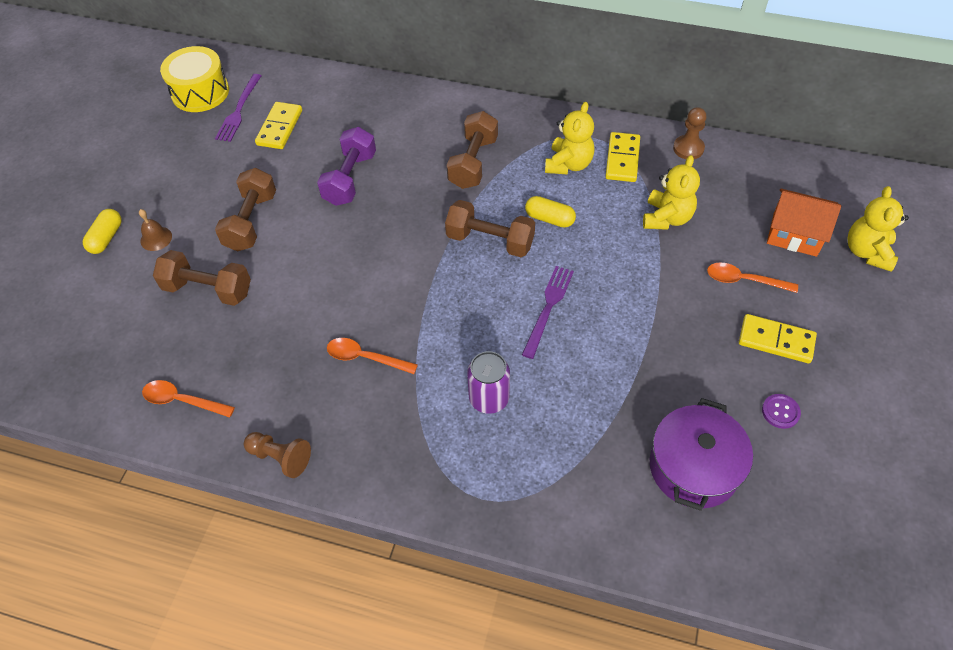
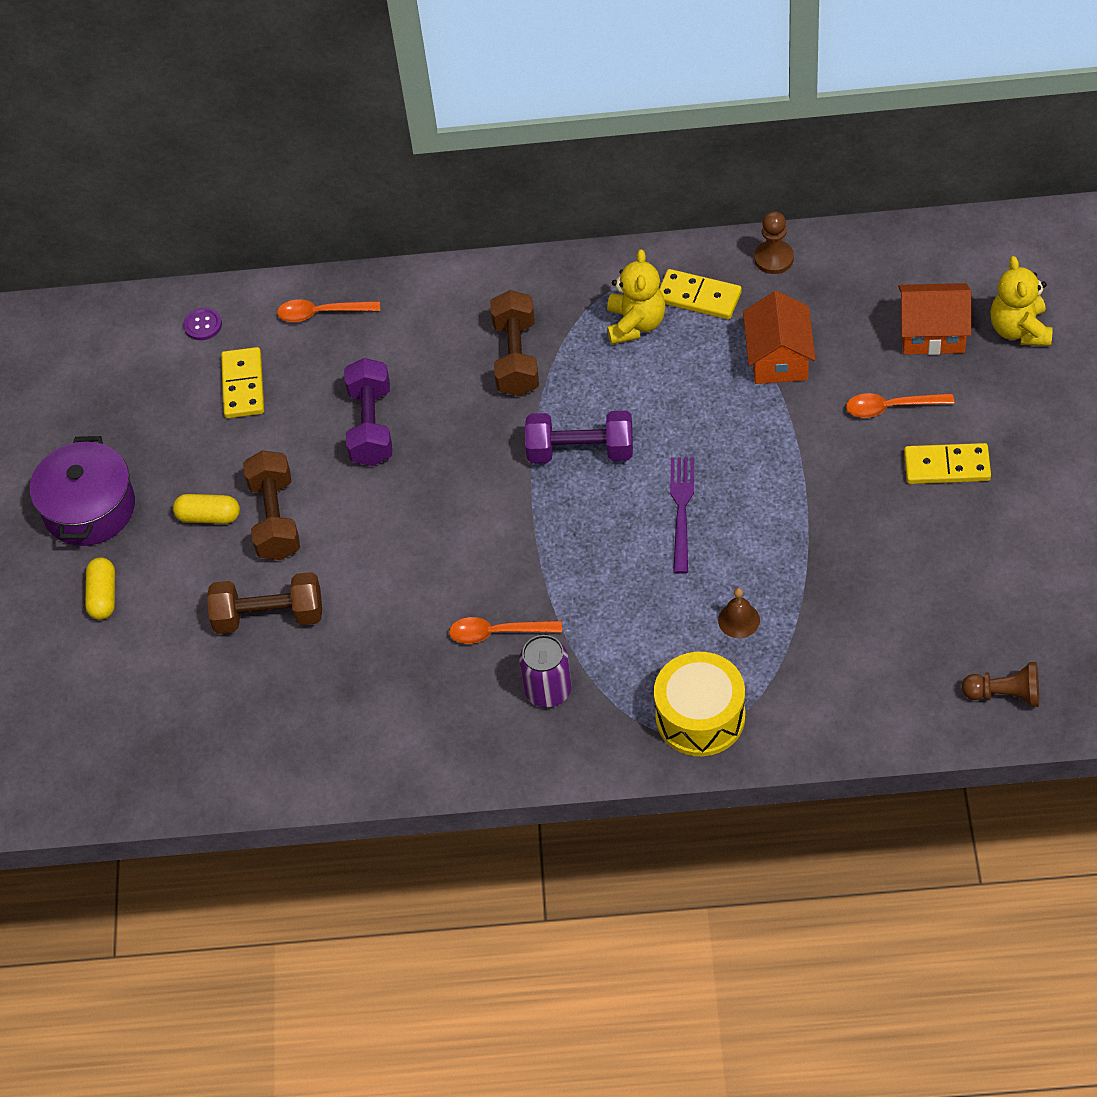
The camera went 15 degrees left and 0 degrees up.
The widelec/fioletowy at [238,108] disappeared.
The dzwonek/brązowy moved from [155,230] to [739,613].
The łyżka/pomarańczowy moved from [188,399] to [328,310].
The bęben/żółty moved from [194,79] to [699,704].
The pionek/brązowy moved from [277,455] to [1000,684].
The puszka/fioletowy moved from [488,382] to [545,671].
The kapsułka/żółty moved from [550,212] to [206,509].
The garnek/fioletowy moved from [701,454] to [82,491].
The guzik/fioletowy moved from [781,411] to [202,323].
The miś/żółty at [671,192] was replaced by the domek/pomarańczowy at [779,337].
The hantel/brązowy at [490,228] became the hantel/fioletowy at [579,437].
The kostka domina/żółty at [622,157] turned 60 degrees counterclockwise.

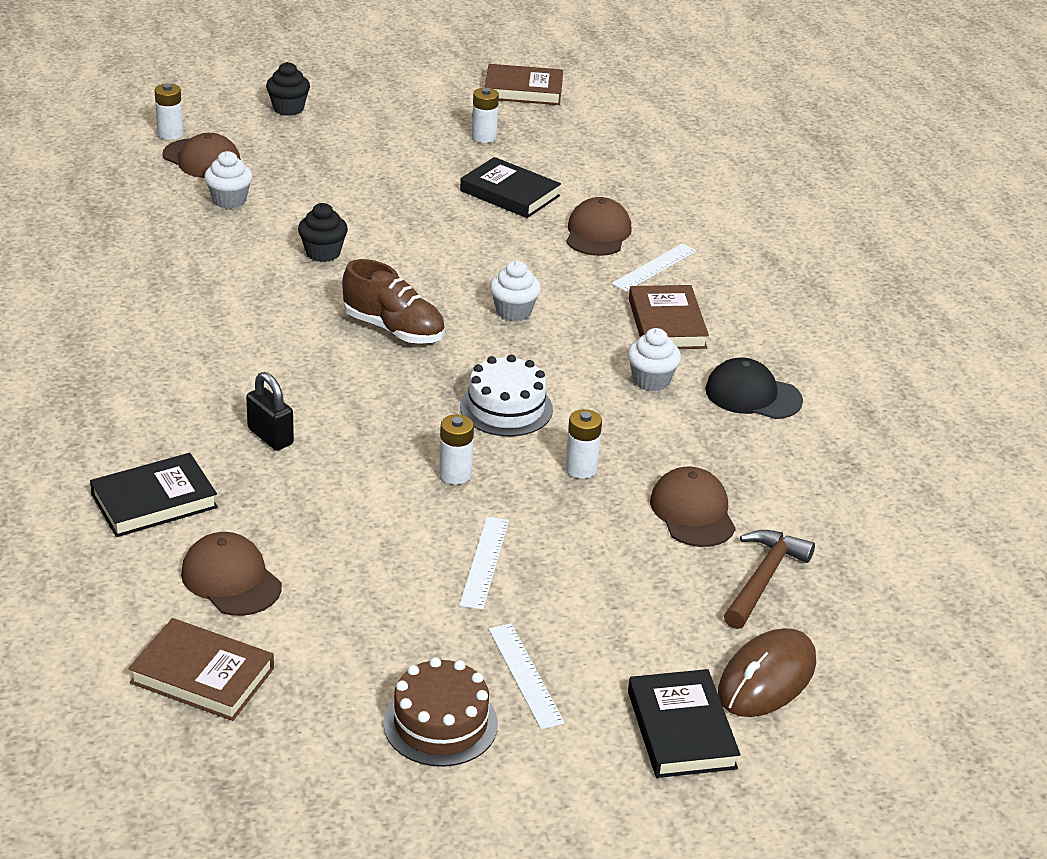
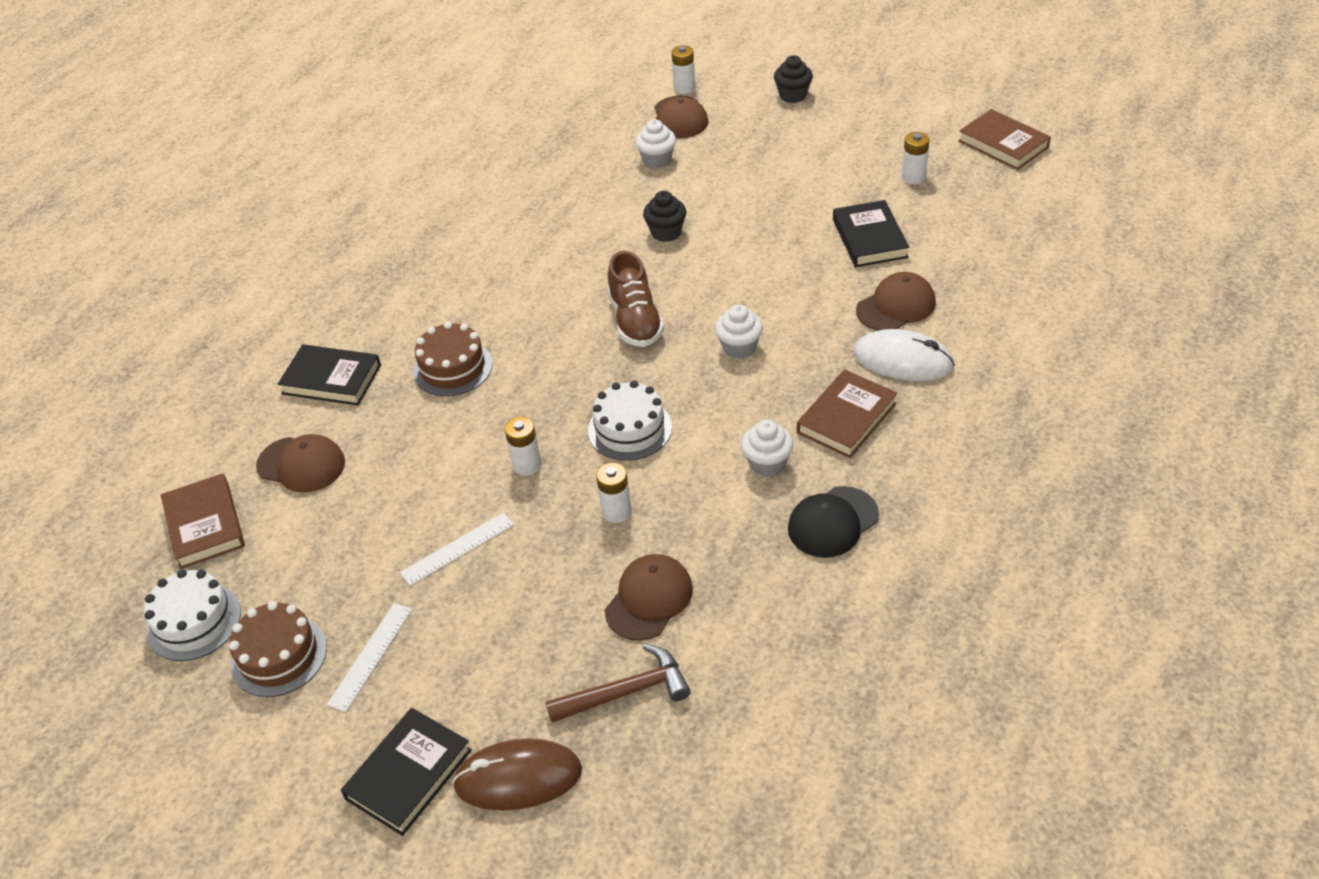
The camera went 50 degrees right and 10 degrees up.
The tort/biały at [192,615] appeared.
The kłódka/czarny at [270,411] was replaced by the tort/brązowy at [453,359].
The linijka/biały at [653,268] was replaced by the myszka/biały at [904,355].
The czapka/brązowy at [231,574] turned 105 degrees clockwise.
The czapka/czarny at [754,388] turned 105 degrees counterclockwise.

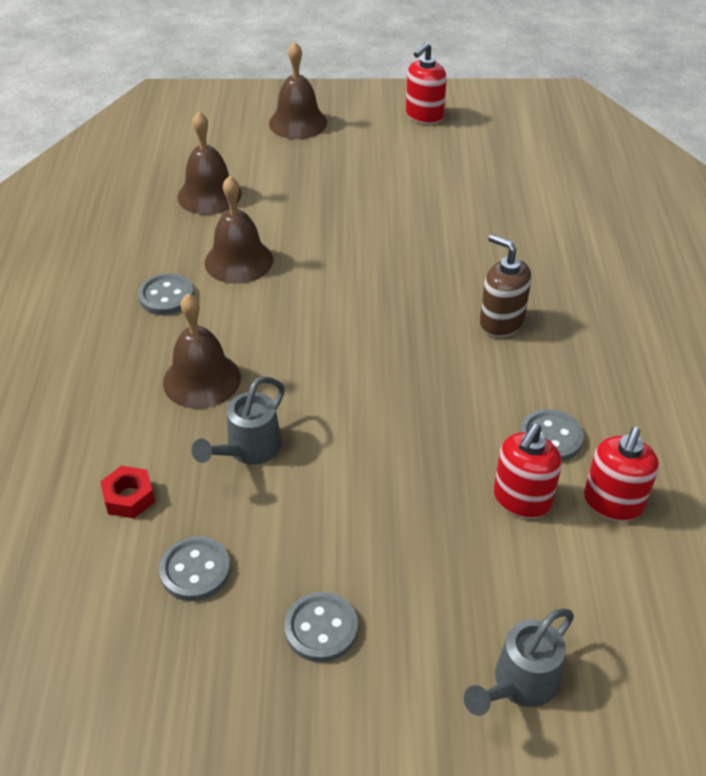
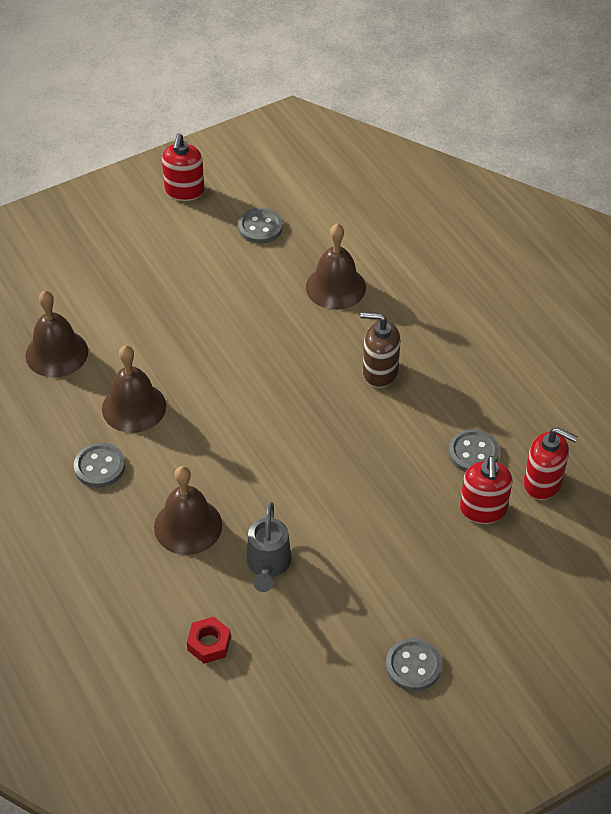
The camera went 30 degrees left and 5 degrees up.
The konewka/szary at [519,662] disappeared.
The guzik/szary moved from [194,568] to [260,226].
The dzwonek/brązowy moved from [298,90] to [336,266].
The dozownik mydła/czerwony at [621,474] turned 60 degrees counterclockwise.

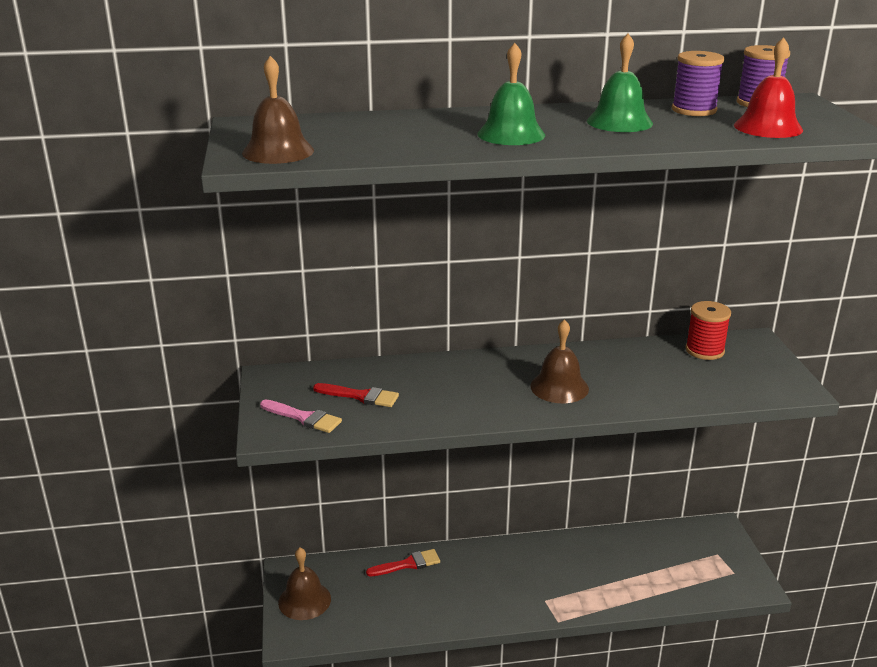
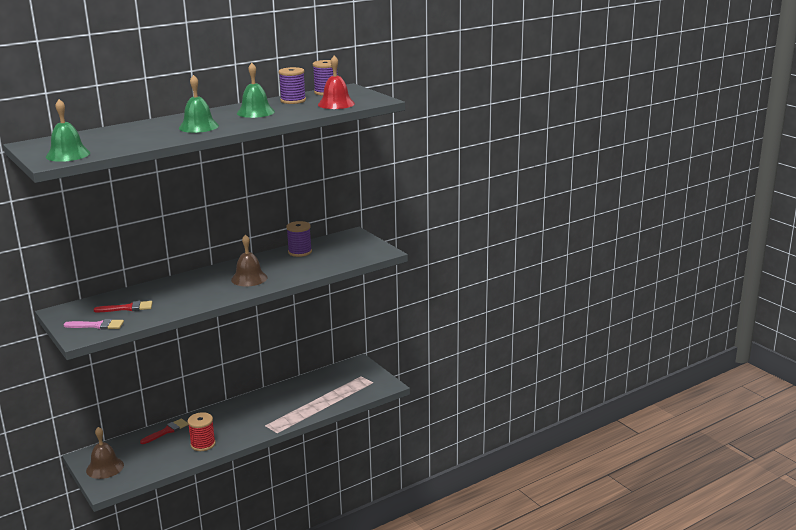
The camera went 25 degrees left and 5 degrees down.
The szpulka/fioletowy at [299,239] appeared.
The szpulka/czerwony moved from [708,330] to [201,431].
The dzwonek/brązowy at [278,110] became the dzwonek/zielony at [68,130].

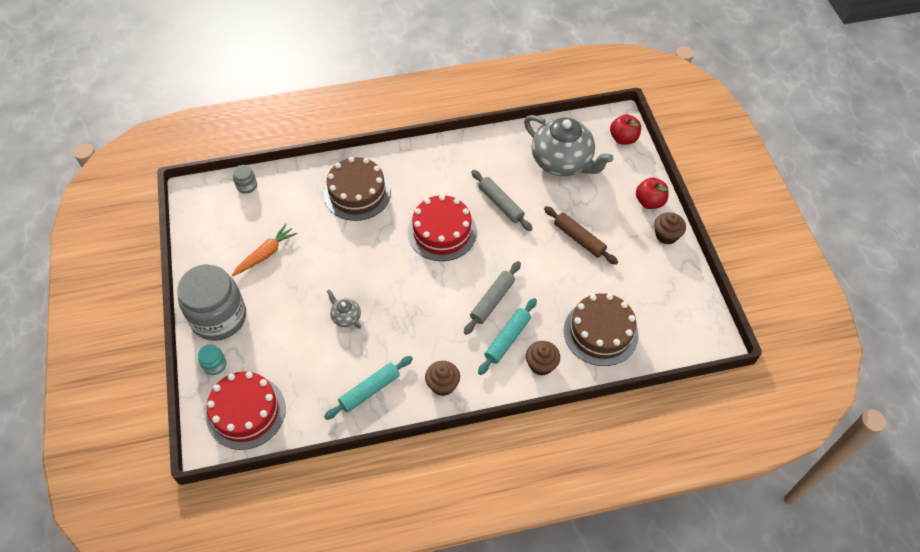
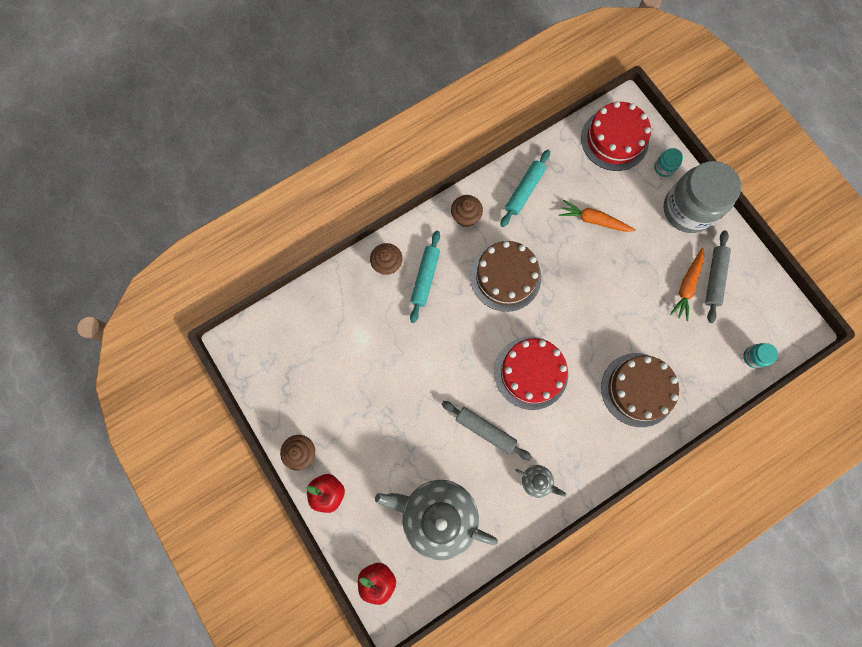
The camera went 160 degrees right and 20 degrees up.
The wałek do ciasta/brązowy at [581,235] disappeared.
The marchewka/pomarańczowy at [597,216] appeared.
The imbryk/szary moved from [344,309] to [541,481].
The wałek do ciasta/szary moved from [492,298] to [718,277].
The tort/brązowy moved from [601,329] to [505,276].
The słoik/szary at [245,179] became the słoik/turkusowy at [760,355].

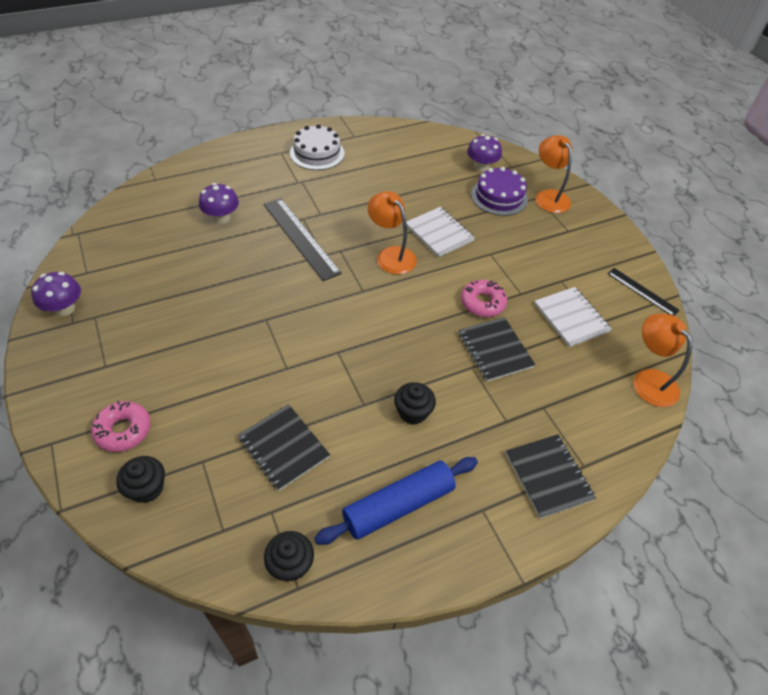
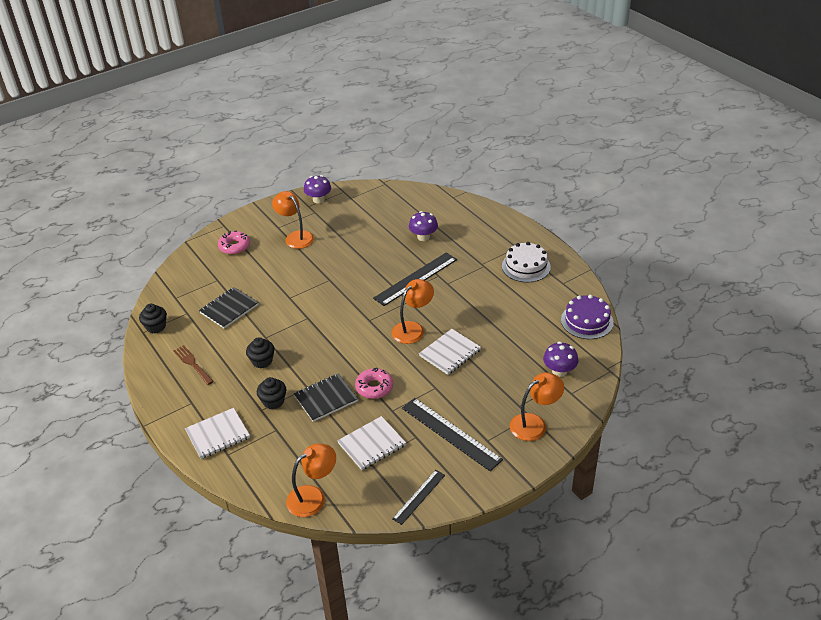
The camera went 85 degrees right and 10 degrees down.
The lampka/pomarańczowy at [293,220] appeared.
The linijka/czarny at [452,434] appeared.
The muffinka/czarny moved from [140,479] to [271,393].
The tort/fioletowy moved from [499,191] to [587,317].
The wałek do ciasta/niebieski at [396,501] was replaced by the widelec/brązowy at [194,365].
The zeszyt/czarny at [551,476] became the zeszyt/biały at [217,433].

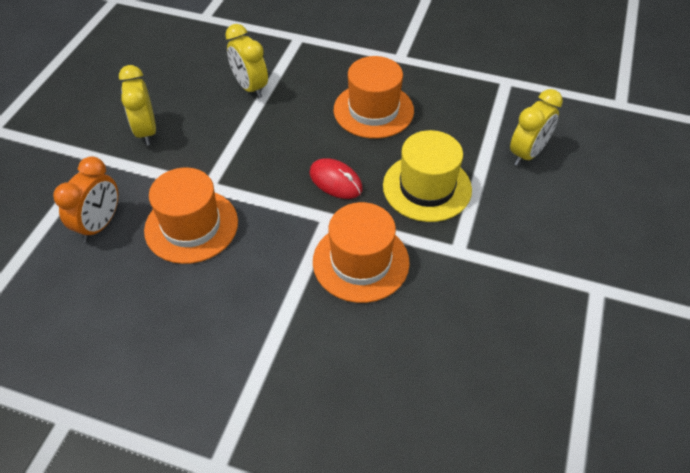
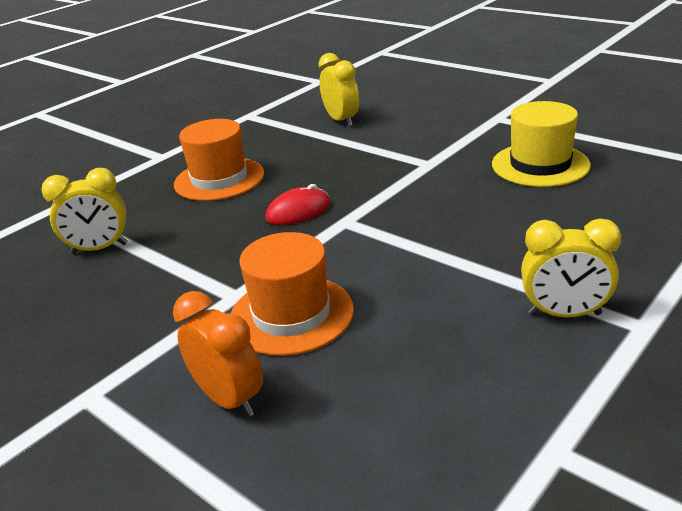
The camera went 65 degrees left and 20 degrees down.
The kapelusz/pomarańczowy at [361,252] disappeared.
The budzik/żółty moved from [137,105] to [571,268].
The kapelusz/żółty moved from [427,176] to [541,144].

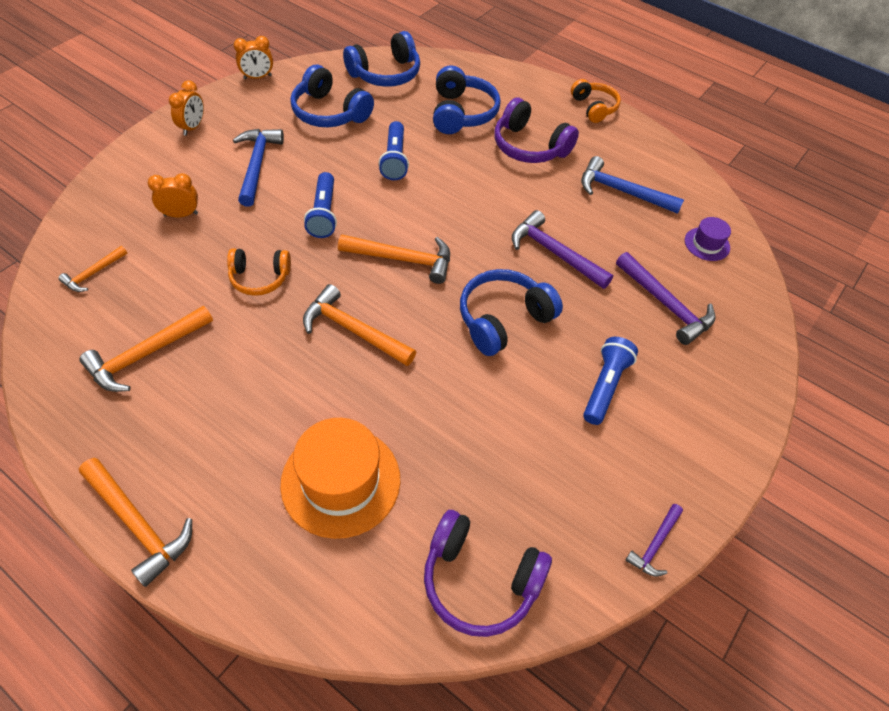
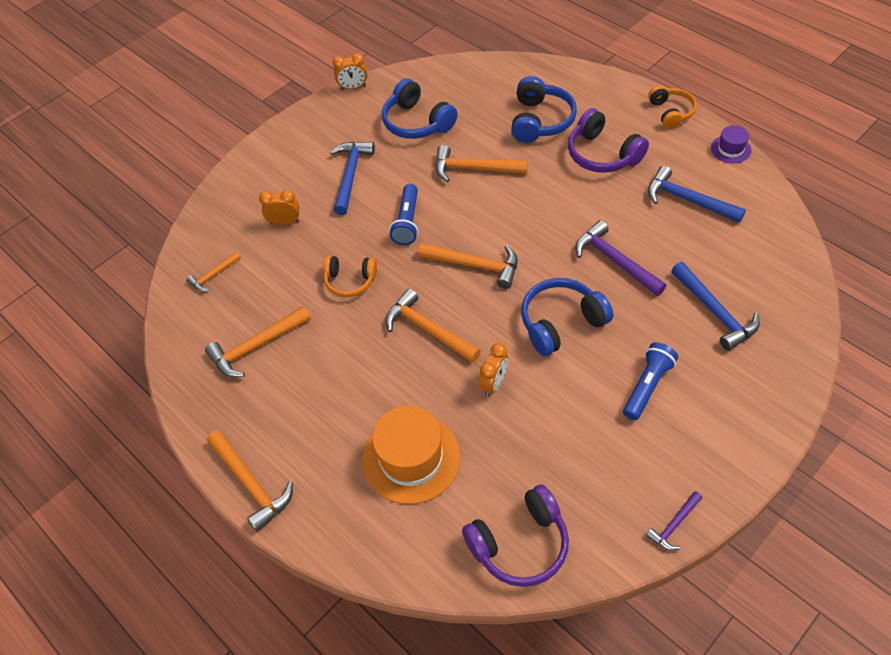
The camera went 15 degrees right and 0 degrees up.
The słuchawki/niebieski at [381,59] disappeared.
The budzik/pomarańczowy moved from [186,108] to [493,369].
The kapelusz/fioletowy moved from [708,239] to [731,144].
The latarka/niebieski at [394,150] was replaced by the młotek/pomarańczowy at [481,163].
The młotek/fioletowy at [665,298] became the młotek/niebieski at [715,306].
The słuchawki/fioletowy at [488,573] turned 60 degrees counterclockwise.

